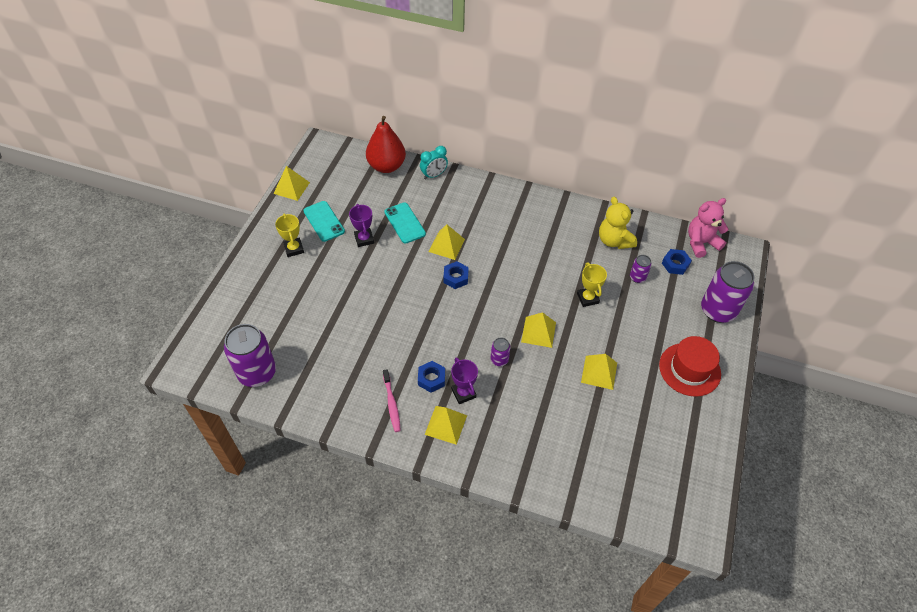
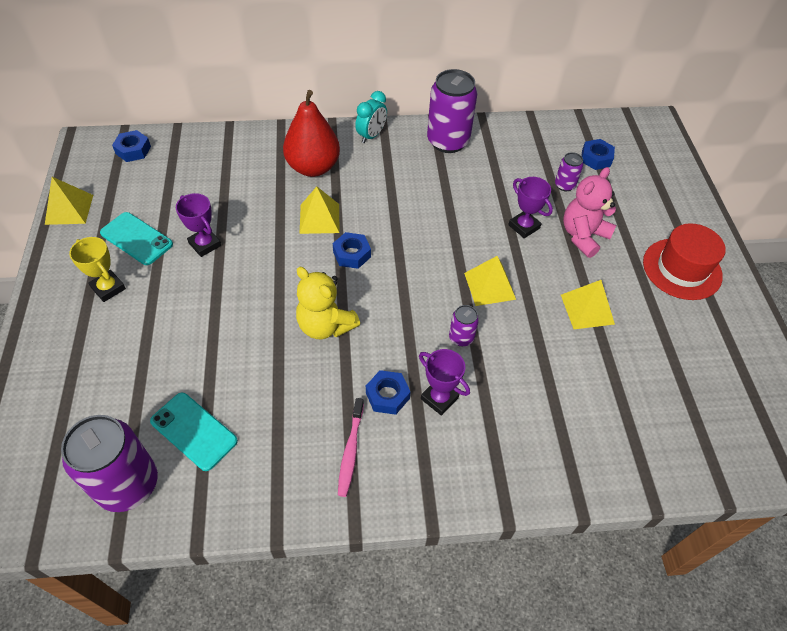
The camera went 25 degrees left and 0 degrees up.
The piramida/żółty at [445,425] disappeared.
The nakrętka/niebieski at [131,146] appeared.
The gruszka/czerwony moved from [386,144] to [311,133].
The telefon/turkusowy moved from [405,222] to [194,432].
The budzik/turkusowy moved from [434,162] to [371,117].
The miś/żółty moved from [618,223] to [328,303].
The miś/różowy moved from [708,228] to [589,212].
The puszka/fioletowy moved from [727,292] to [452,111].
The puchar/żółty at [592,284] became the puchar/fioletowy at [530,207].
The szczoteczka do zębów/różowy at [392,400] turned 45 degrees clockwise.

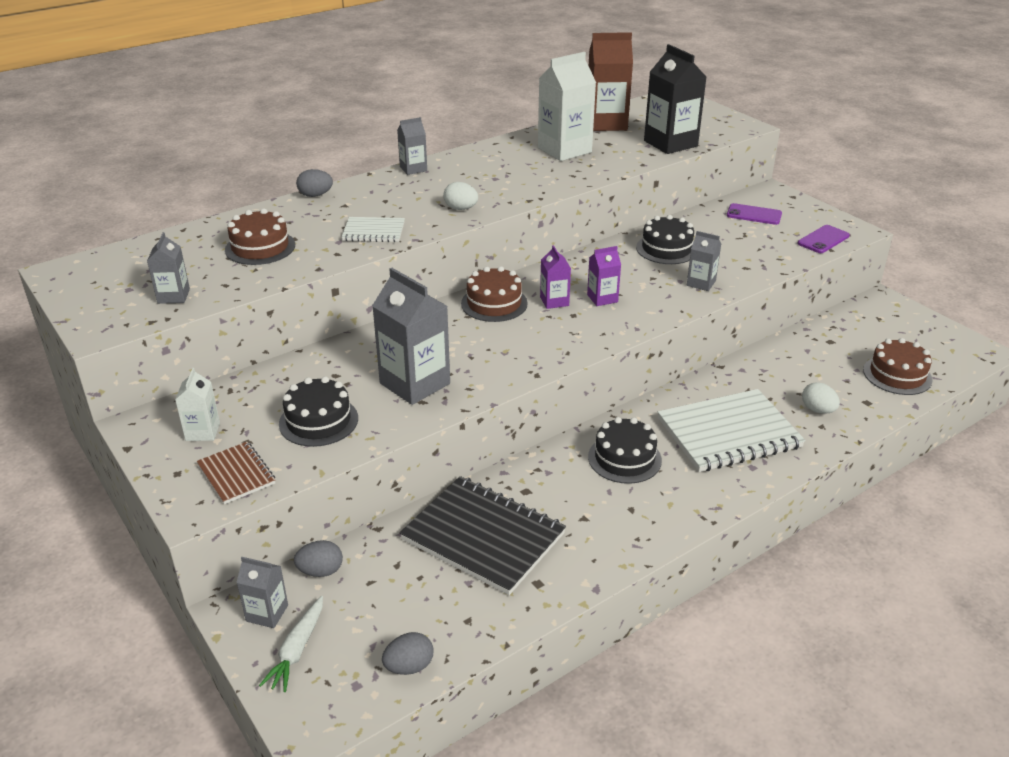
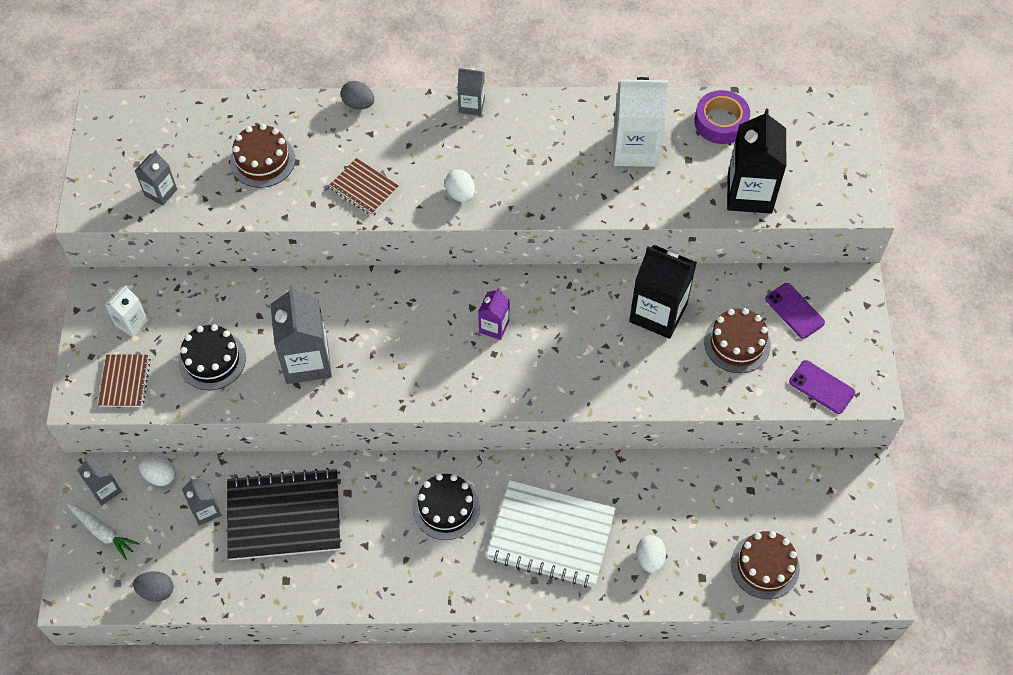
The camera went 35 degrees right and 25 degrees up.
The karton mleka/fioletowy at [604,276] disappeared.
The tort/brązowy moved from [494,294] to [737,340].
The karton mleka/szary moved from [704,261] to [201,502].
The karton mleka/brązowy at [611,81] was replaced by the taśma klejąca/fioletowy at [722,117].
The tort/czarny at [665,239] was replaced by the karton mleka/czarny at [663,292].
The jajko/szary at [318,558] became the jajko/biały at [157,471].
The zeszyt/biały at [373,229] became the zeszyt/brązowy at [364,187].
The marchewka/biały at [291,644] turned 105 degrees counterclockwise.
The zeszyt/czarny at [483,535] turned 75 degrees counterclockwise.
The telefon/fioletowy at [824,239] turned 45 degrees clockwise.

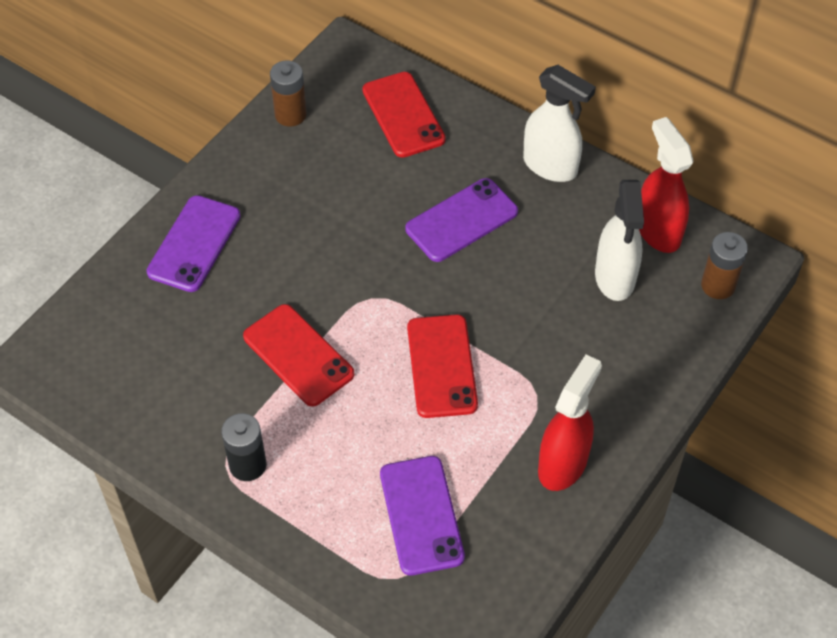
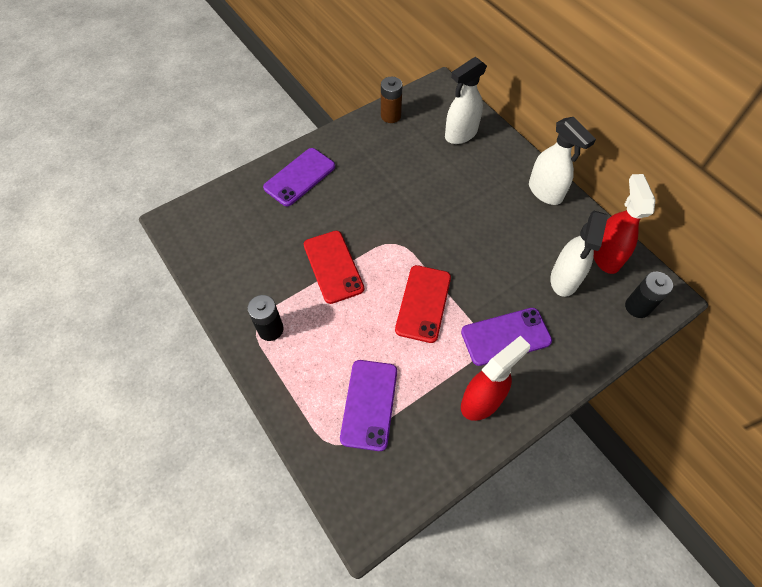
The camera went 20 degrees right and 5 degrees up.
The telefon/fioletowy moved from [461,220] to [506,337].
The telefon/czerwony at [404,115] was replaced by the spryskiwacz/biały at [466,100].
The bateria/brązowy at [724,265] became the bateria/czarny at [649,295].

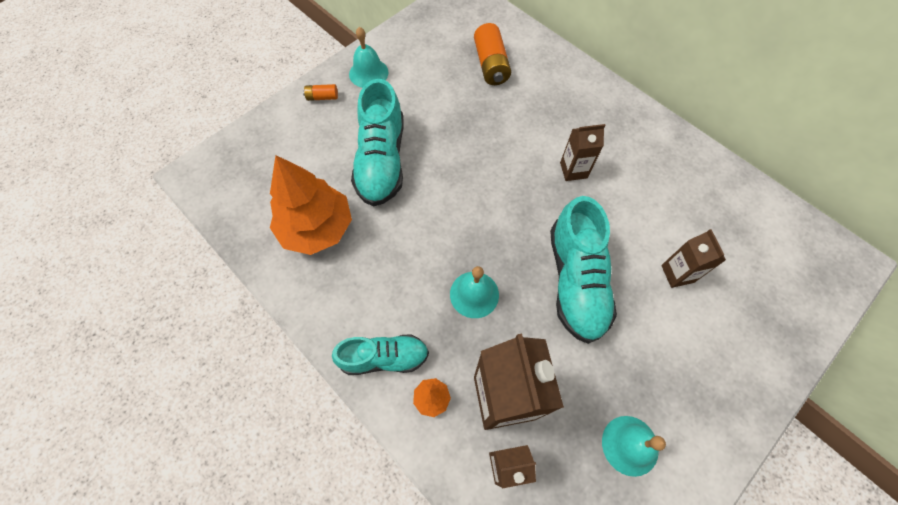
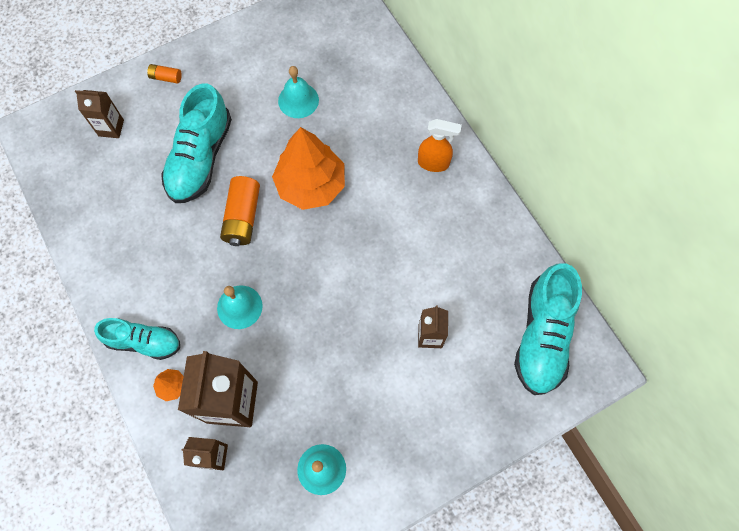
The camera went 15 degrees right and 5 degrees up.
The spryskiwacz/pomarańczowy at [440,145] appeared.
The drzewko/pomarańczowy moved from [311,205] to [308,168].
The dzwonek/turkusowy moved from [368,57] to [298,92].
The bateria/pomarańczowy moved from [492,54] to [240,211].
The but/turkusowy moved from [583,270] to [548,329].
The karton mleka/brązowy moved from [583,152] to [99,114].

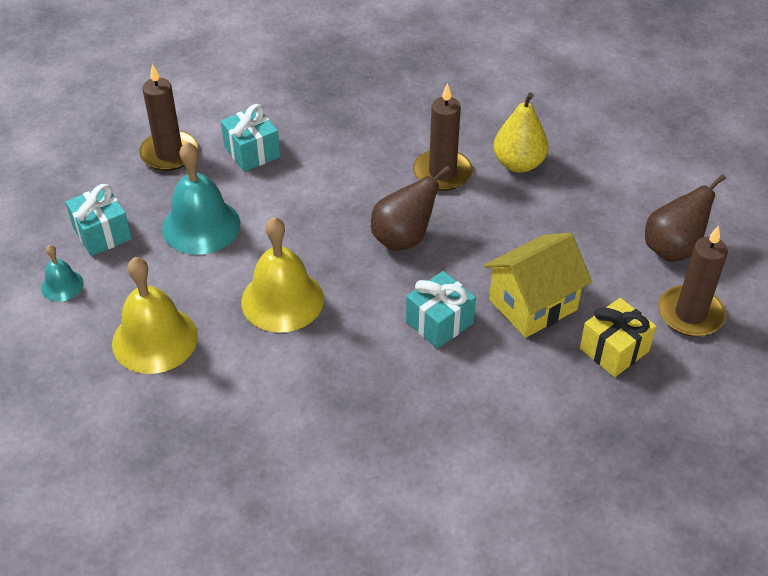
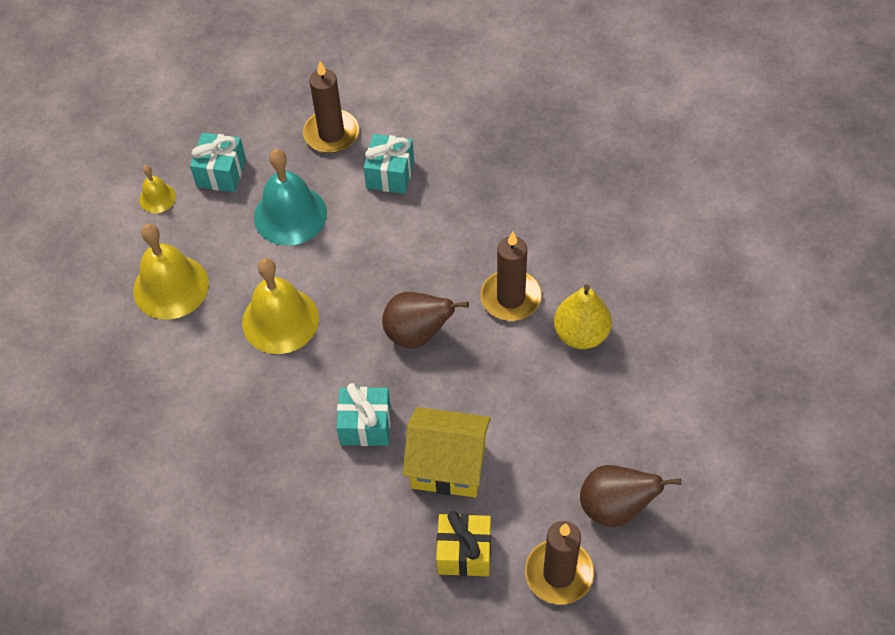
The camera went 45 degrees right and 10 degrees up.
The dzwonek/turkusowy at [62,273] became the dzwonek/żółty at [157,189].

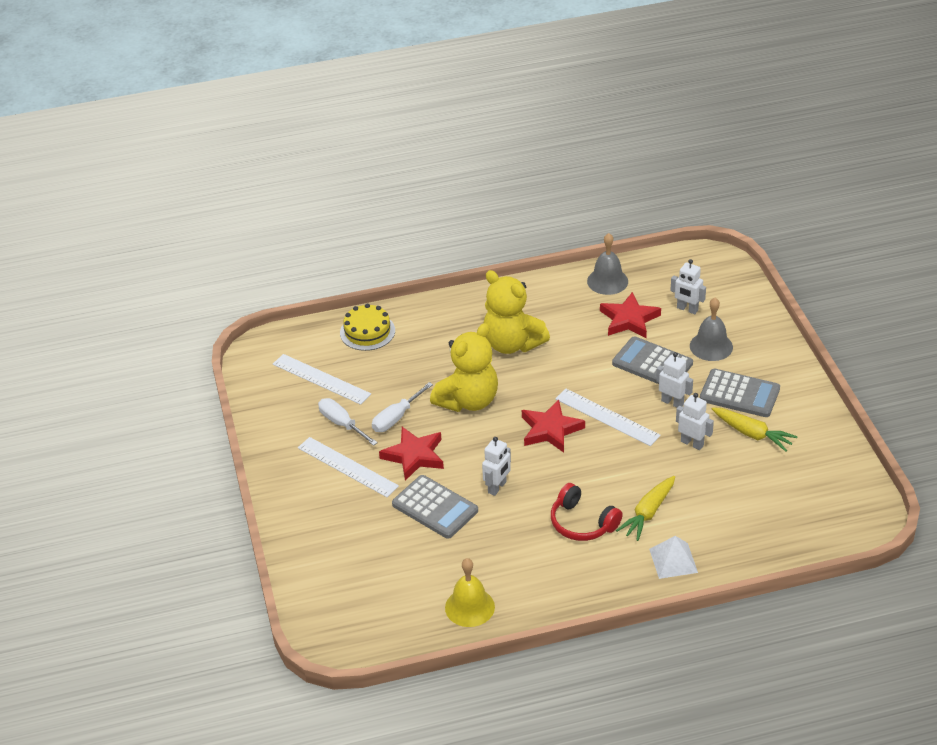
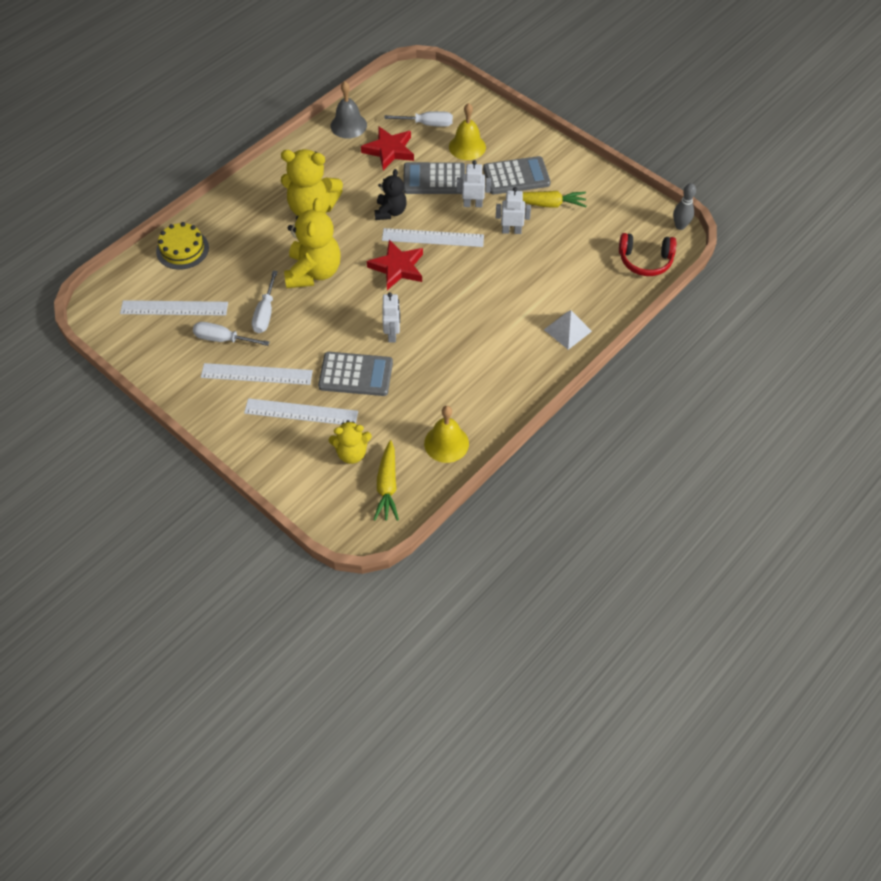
The camera went 35 degrees left and 15 degrees up.
The gwiazda/czerwony at [411,454] disappeared.
The linijka/biały at [301,411] appeared.
The miś/żółty at [350,442] appeared.
The miś/czarny at [390,194] appeared.
The kręgiel/szary at [684,206] appeared.
The słuchawki/czerwony moved from [587,512] to [647,254].
The marchewka/żółty moved from [645,508] to [386,480].
The robot/biały at [688,286] was replaced by the śrubokręt/biały at [418,119].
The dzwonek/szary at [711,329] became the dzwonek/żółty at [467,131].

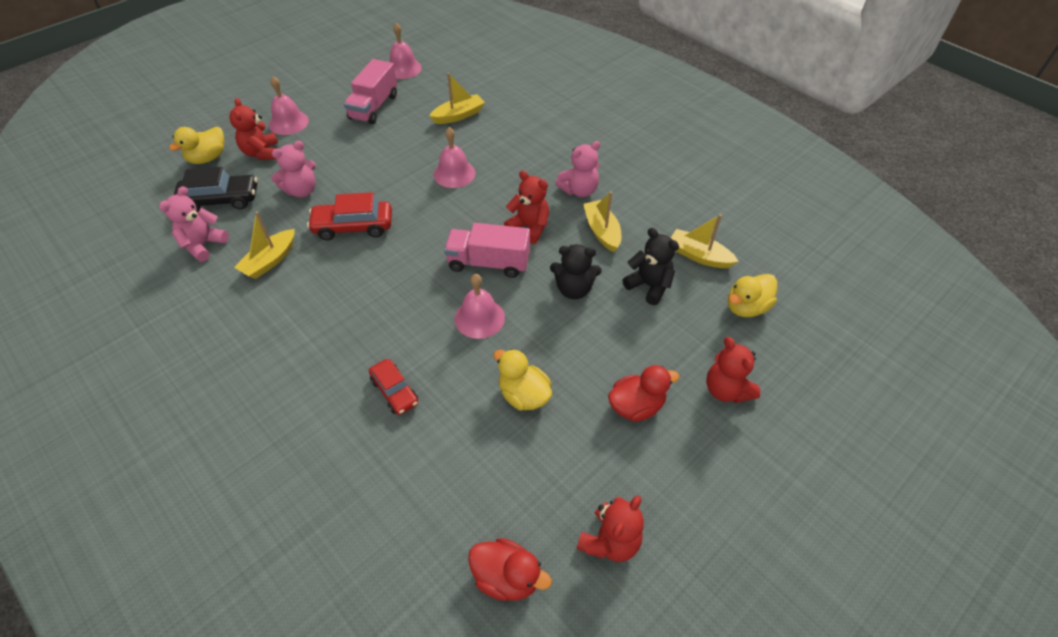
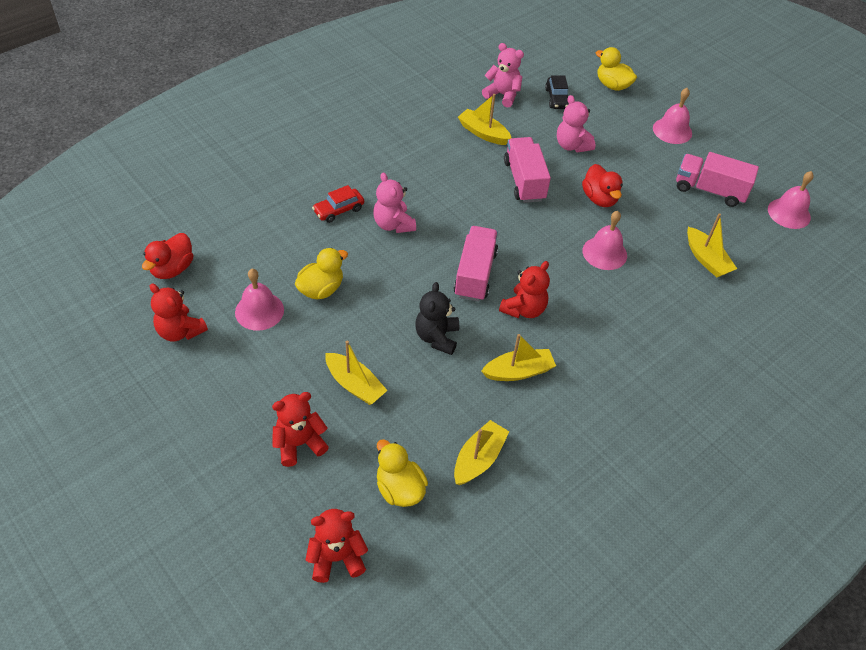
The camera went 90 degrees right and 0 degrees up.
The miś/czarny at [651,266] disappeared.
The łódka/żółty at [356,372] appeared.
The miś/czerwony moved from [253,129] to [337,546].
The dzwonek/różowy moved from [480,306] to [259,300].
The miś/różowy moved from [577,169] to [394,202].
The kaczka/czerwony moved from [643,393] to [602,185].
The samochód/czerwony at [349,216] was replaced by the ciężarówka/różowy at [527,170].
The samochód/czarny at [215,189] changed to 0.65 times the size.

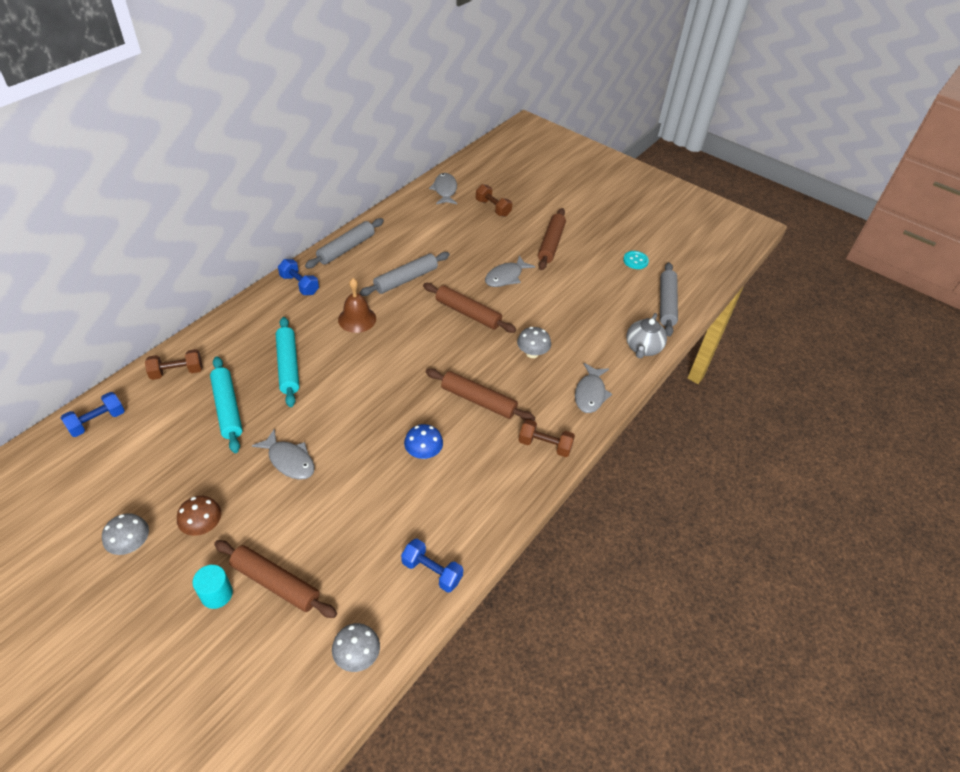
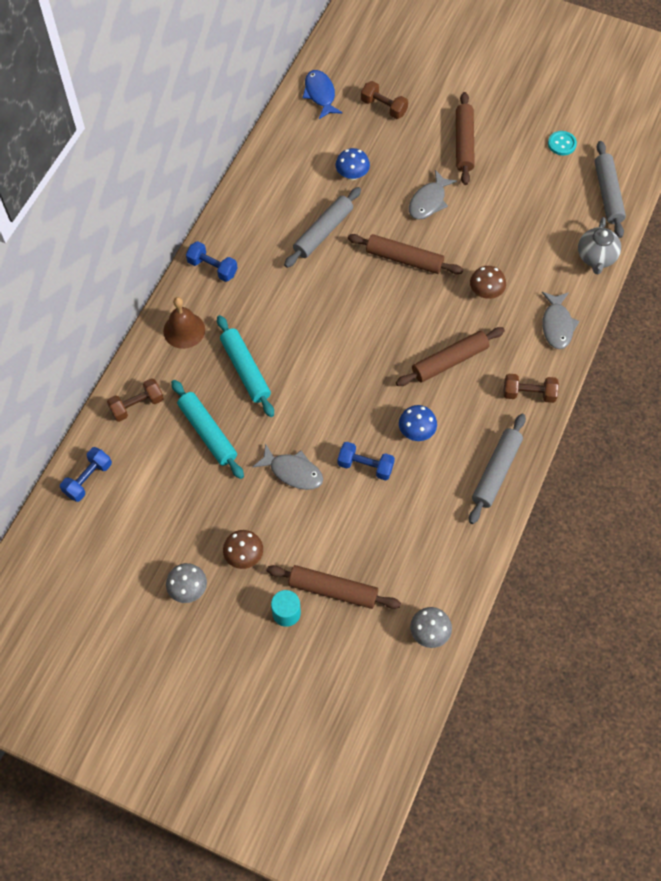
The camera went 10 degrees left and 15 degrees up.
The grzyb/niebieski at [353,164] appeared.
The wałek do ciasta/szary moved from [344,243] to [497,469].
The dzwonek/brązowy moved from [357,305] to [184,323].
The hantel/niebieski moved from [432,566] to [366,461].
The ryba/szary at [443,188] became the ryba/niebieski at [323,94].
The grzyb/szary at [534,342] became the grzyb/brązowy at [488,282].
The wałek do ciasta/brązowy at [480,395] turned 45 degrees counterclockwise.

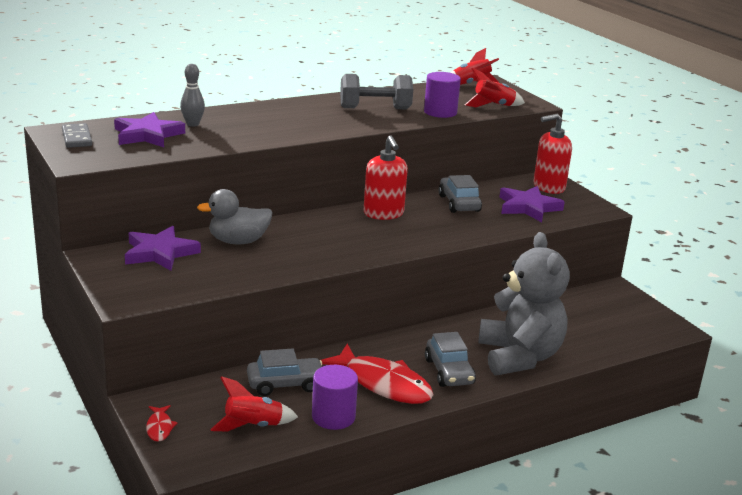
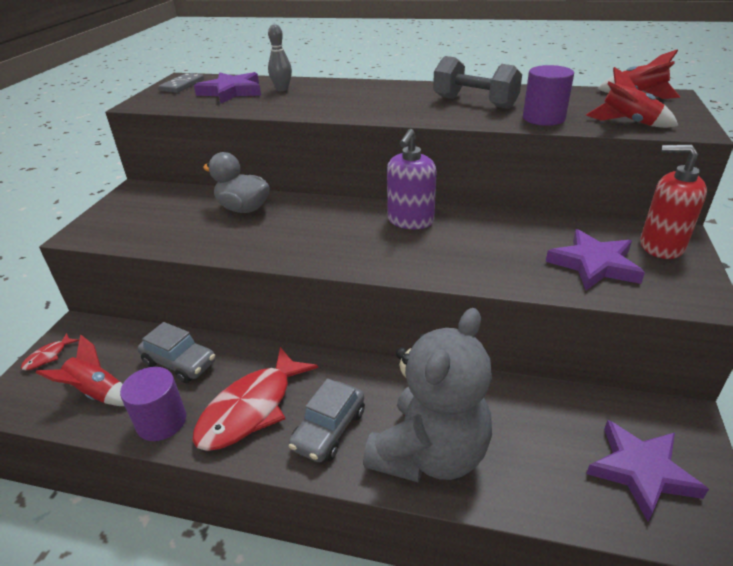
The camera went 45 degrees right and 10 degrees up.
The samochód/szary at [460,194] disappeared.
The gwiazda/fioletowy moved from [163,248] to [647,470].
The dozownik mydła/czerwony at [386,177] became the dozownik mydła/fioletowy at [411,179].
The ryba/czerwony at [377,374] turned 45 degrees clockwise.

